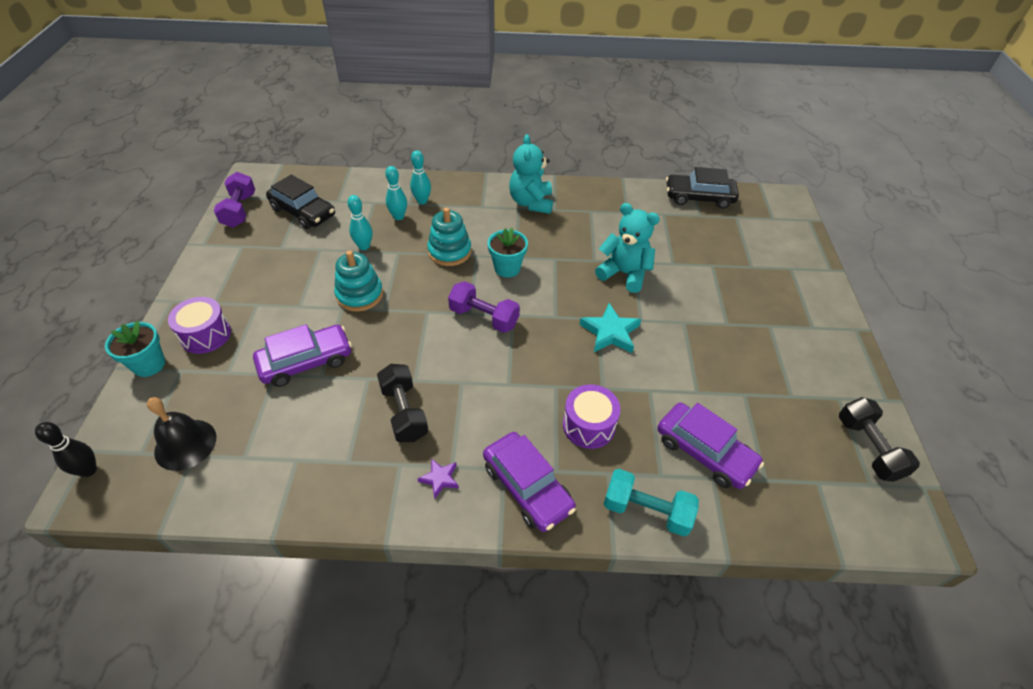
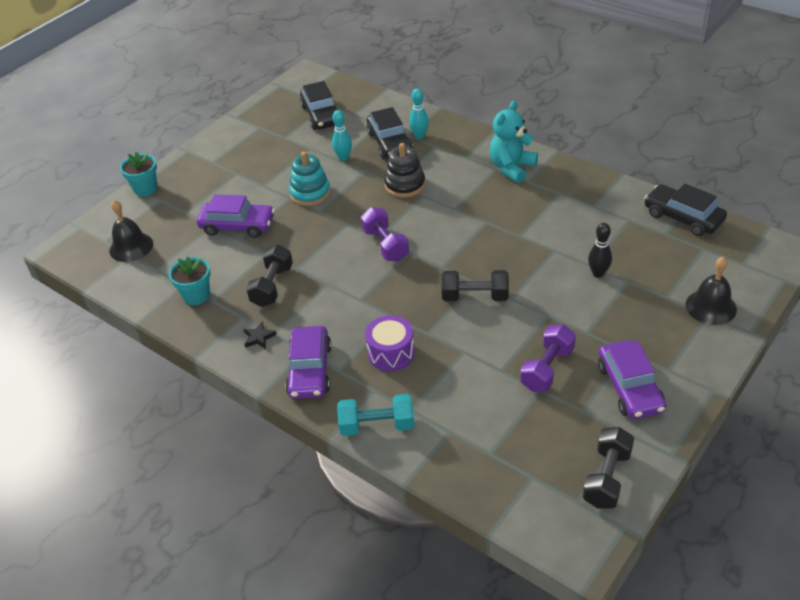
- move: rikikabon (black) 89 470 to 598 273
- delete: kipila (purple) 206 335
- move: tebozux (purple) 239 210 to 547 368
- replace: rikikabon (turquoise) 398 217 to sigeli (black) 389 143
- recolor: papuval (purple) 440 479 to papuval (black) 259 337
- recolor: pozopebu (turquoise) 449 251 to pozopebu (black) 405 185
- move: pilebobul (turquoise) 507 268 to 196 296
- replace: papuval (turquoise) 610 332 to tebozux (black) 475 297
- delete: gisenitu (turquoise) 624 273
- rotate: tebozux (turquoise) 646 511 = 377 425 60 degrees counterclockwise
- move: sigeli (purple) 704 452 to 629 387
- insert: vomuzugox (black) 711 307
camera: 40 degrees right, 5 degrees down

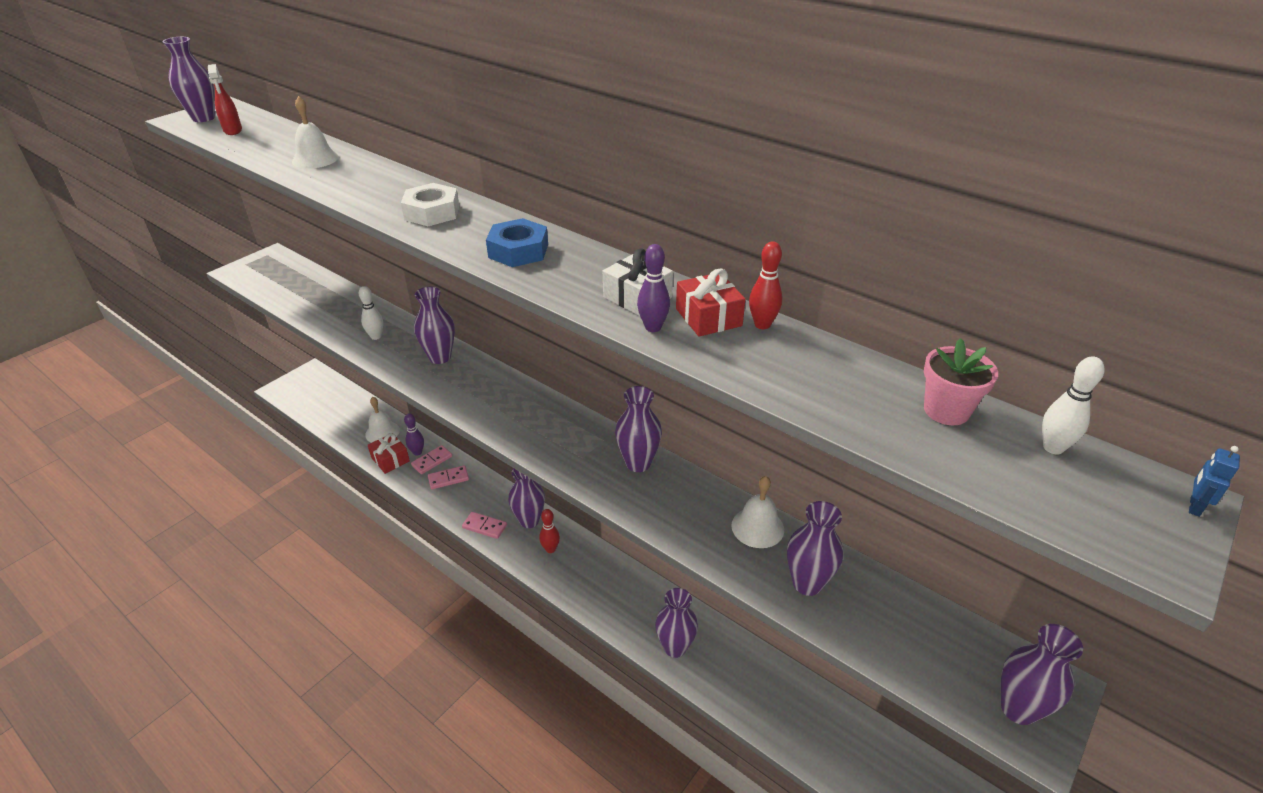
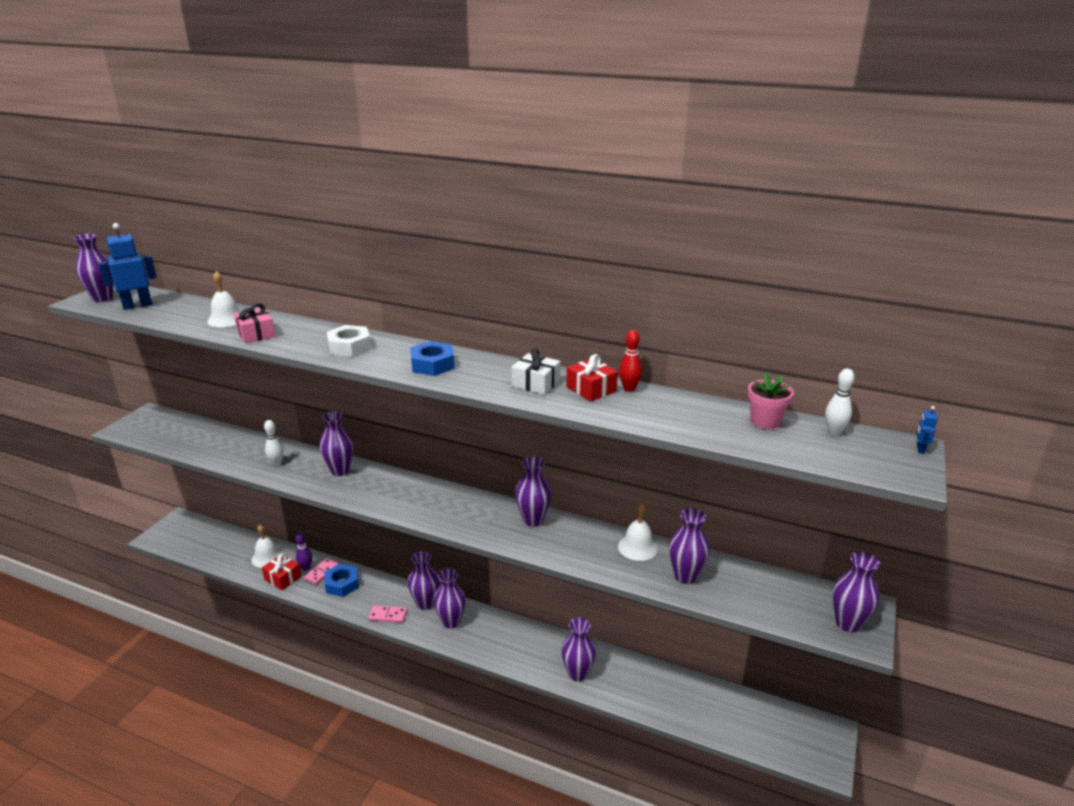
- replace: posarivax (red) 233 131 to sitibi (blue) 137 305
- replace: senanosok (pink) 448 479 to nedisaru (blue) 342 584
- replace: rikikabon (red) 550 549 to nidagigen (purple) 451 622
- delete: rikikabon (purple) 653 327
- insert: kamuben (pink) 256 334
camera: 15 degrees left, 10 degrees down

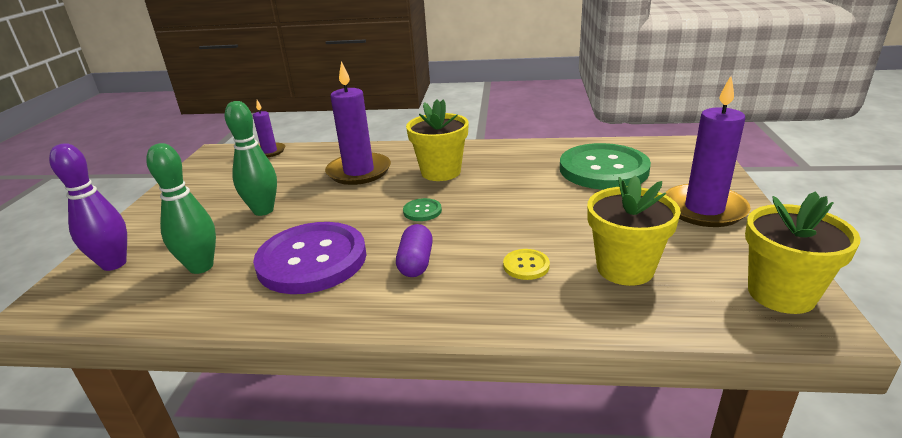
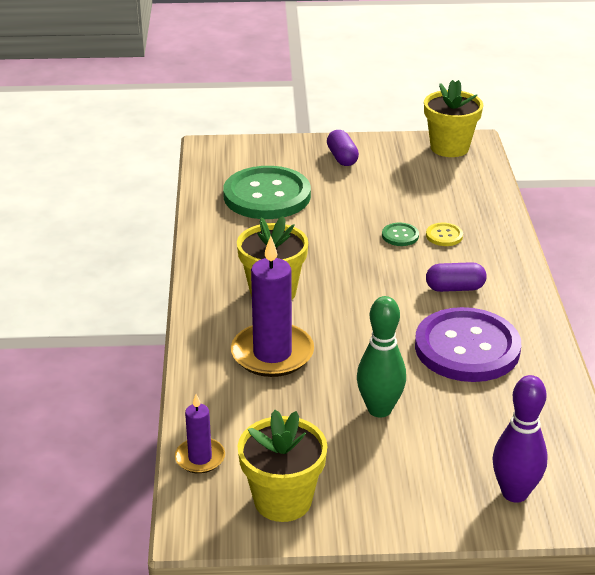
- delete: rikikabon (green) 201 267
- move: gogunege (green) 422 211 to 400 235
- move: pilebobul (yellow) 625 268 to 283 500
- replace: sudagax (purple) 704 209 to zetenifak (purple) 342 158
camera: 100 degrees left, 5 degrees up

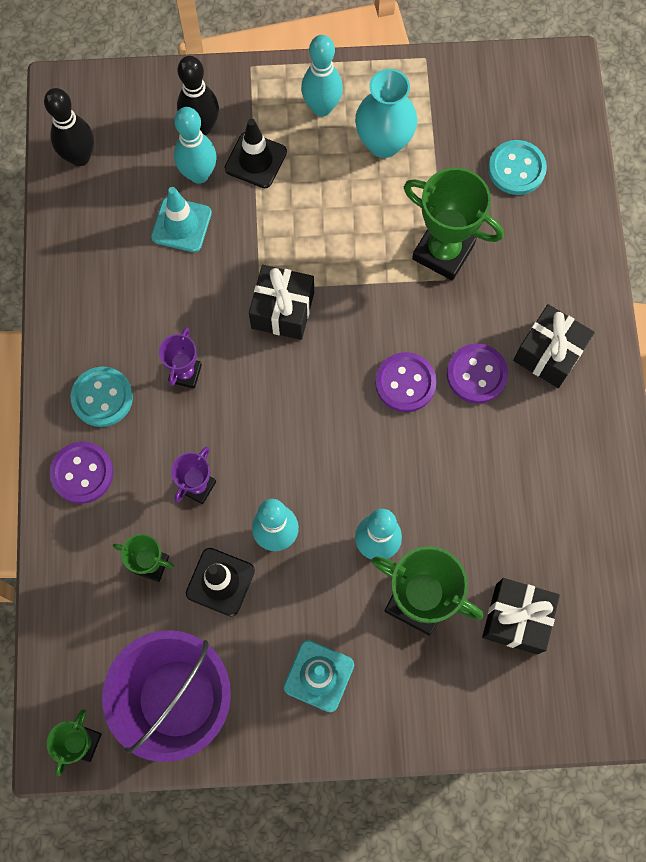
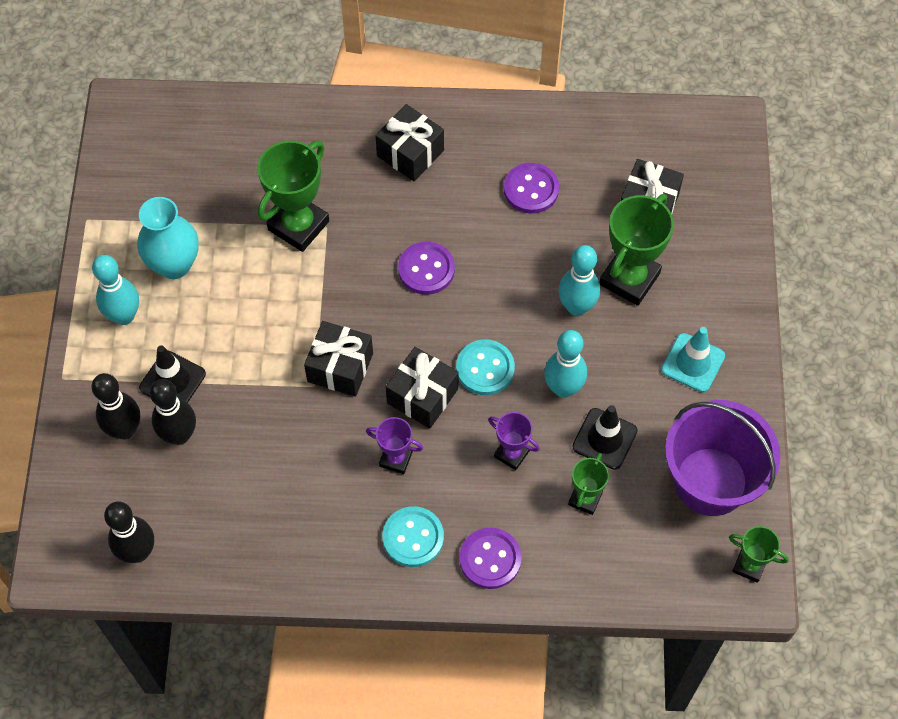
- delete: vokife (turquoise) 181 225
- recolor: rikikabon (turquoise) 199 174 to rikikabon (black) 179 435
- move: gogunege (purple) 476 374 to 531 189
- move: gogunege (turquoise) 516 169 to 485 368
- insert: kamuben (black) 422 396
camera: 85 degrees left, 10 degrees down

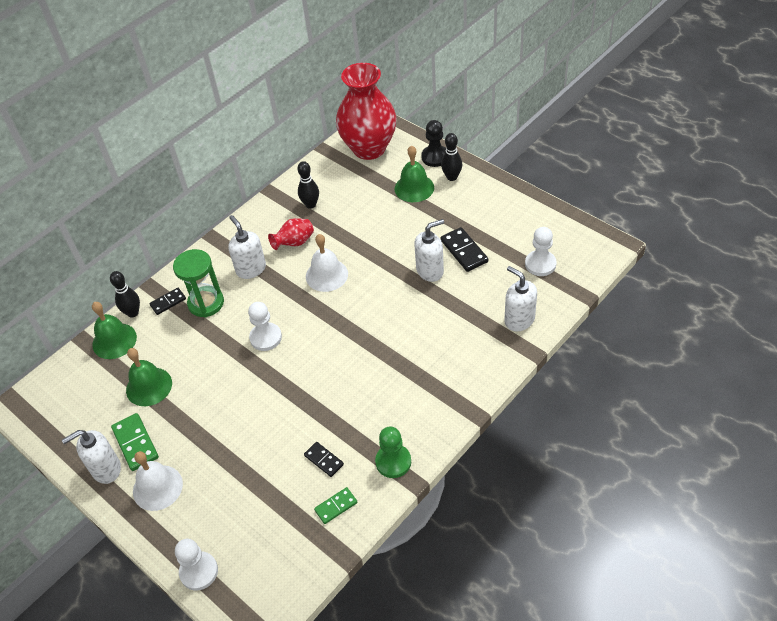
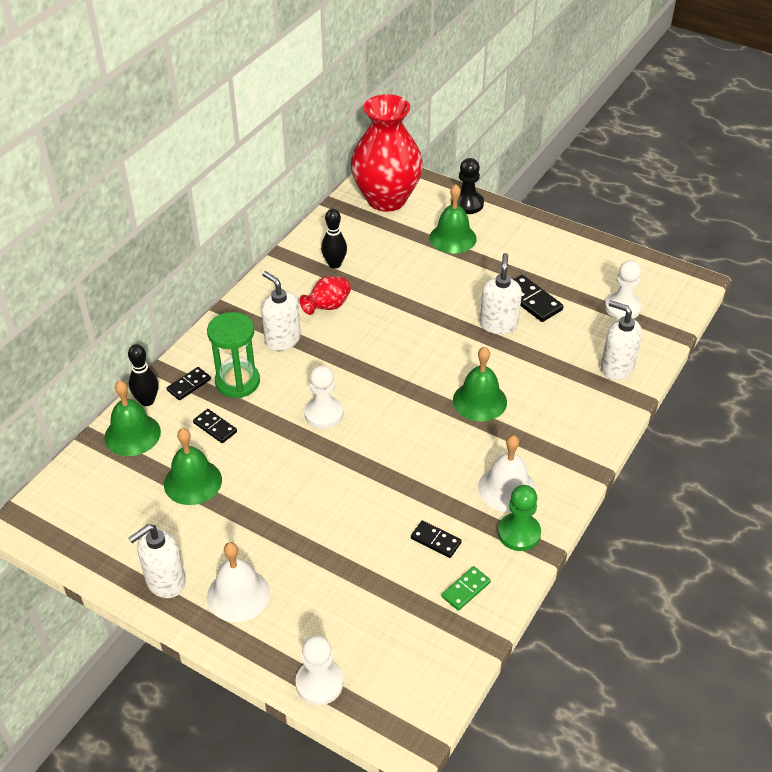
- delete: senanosok (green) 135 443
- move: vomuzugox (white) 326 275 to 507 488
- rotate: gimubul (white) 430 271 = 498 324 45 degrees counterclockwise
- delete: rikikabon (black) 452 177
- insert: senanosok (black) 215 427
- insert: vomuzugox (green) 479 401
camera: 15 degrees left, 5 degrees down

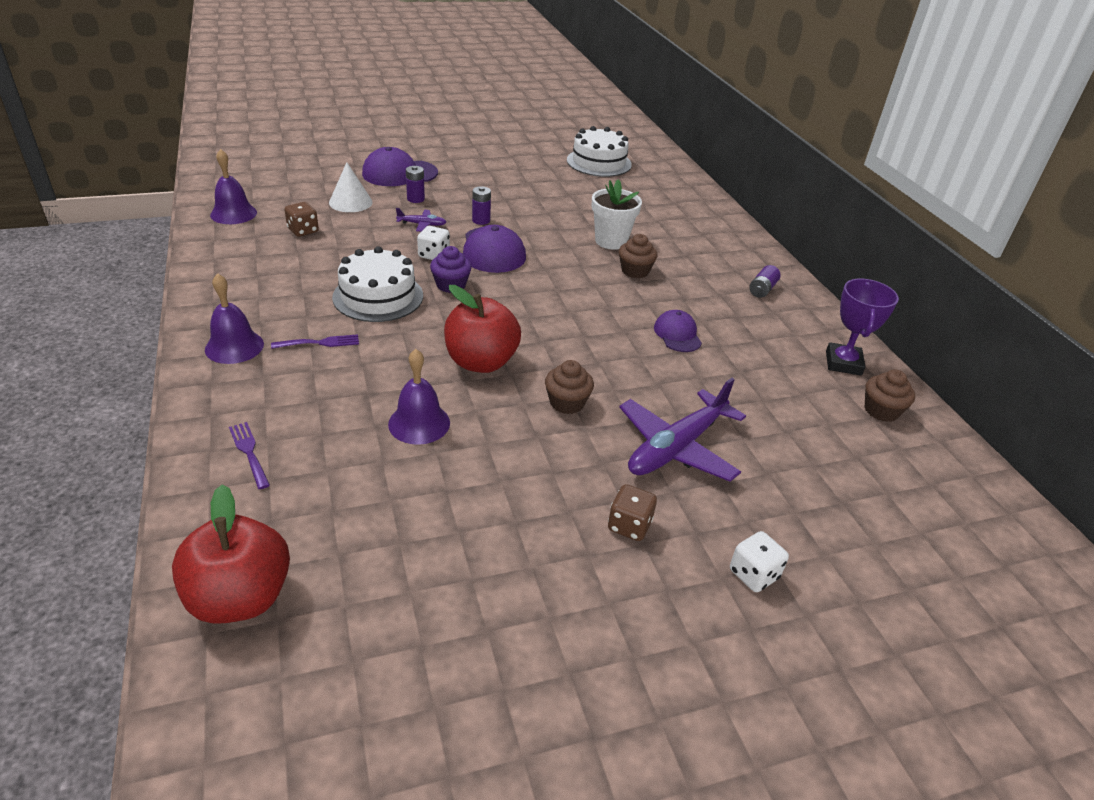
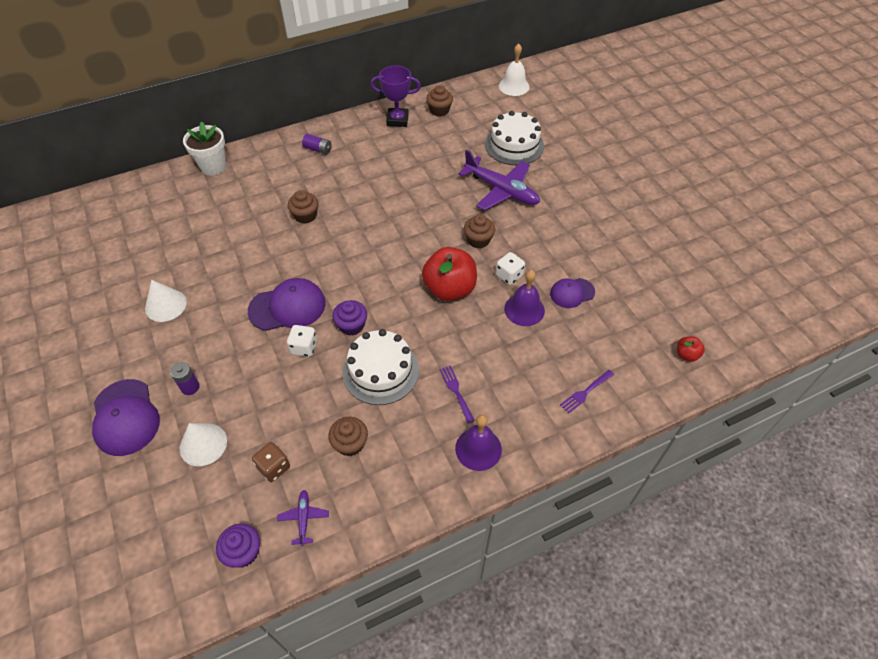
- resize: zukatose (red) 240 597 = 686 355 x0.45
- replace: vomuzugox (purple) 233 213 to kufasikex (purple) 243 552
- move: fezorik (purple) 422 224 to 304 519
- delete: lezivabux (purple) 481 220
- move: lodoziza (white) 599 162 to 514 145
- move: pilebobul (white) 611 241 to 213 166
- delete: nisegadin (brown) 629 525
- move: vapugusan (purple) 677 334 to 572 293
- move: nisegadin (white) 753 574 to 509 275
- insert: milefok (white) 165 305
- insert: kufasikex (brown) 350 443
- insert: vomuzugox (white) 514 86
camera: 95 degrees left, 15 degrees up

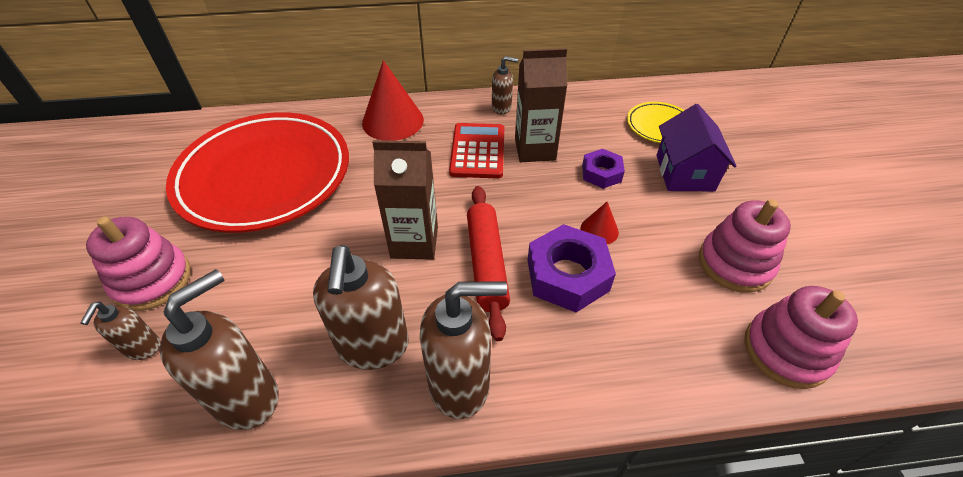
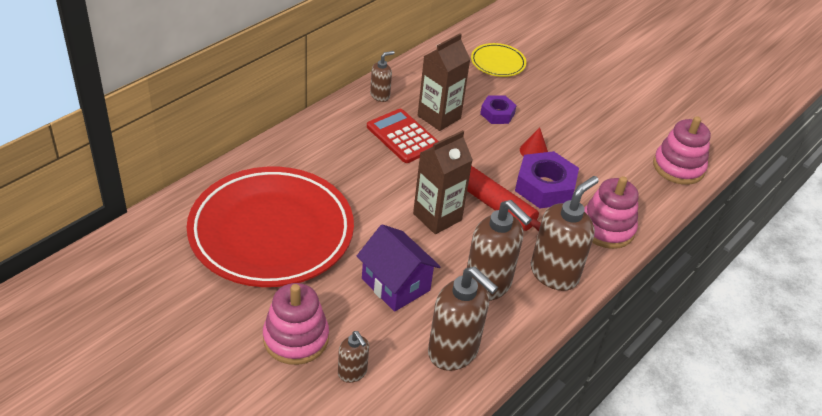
- rotate: gimubul (brown) 247 397 = 453 352 135 degrees clockwise
- delete: milefok (red) 393 121
- move: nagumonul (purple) 685 173 to 396 284
- move: pozopebu (pink) 735 263 to 606 228
camera: 45 degrees left, 5 degrees down

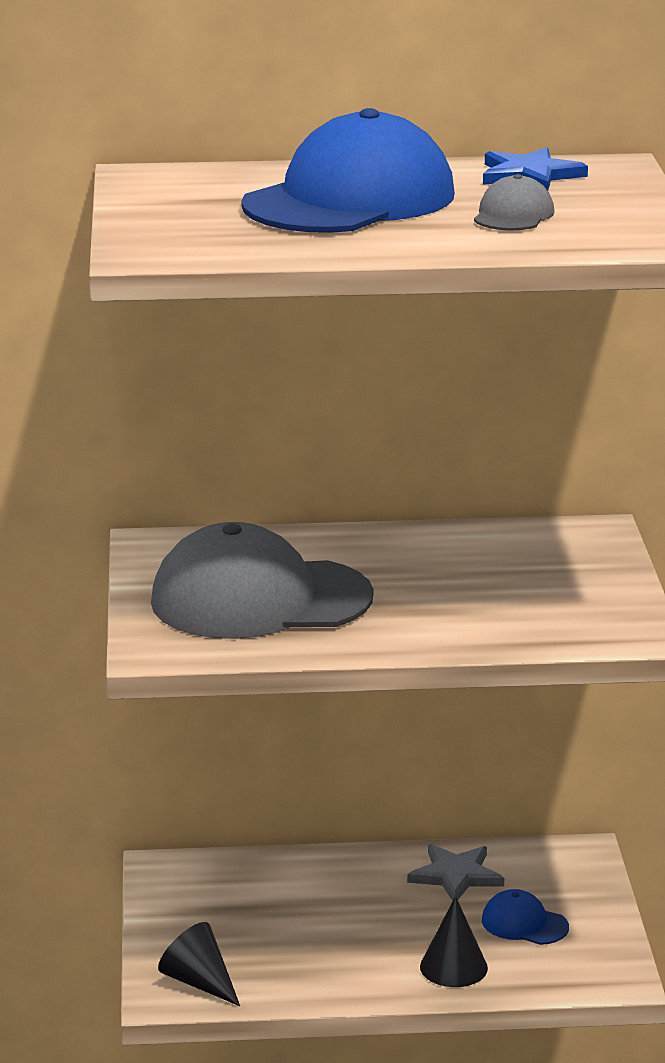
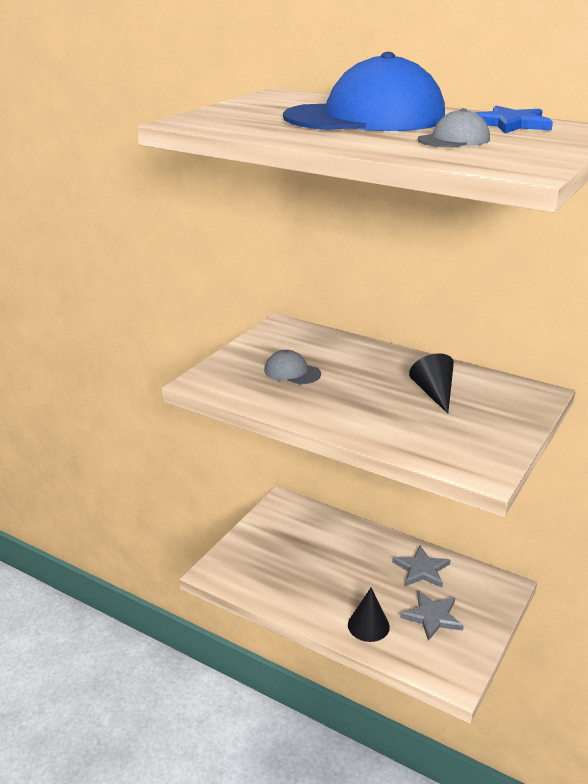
- resize: vapugusan (grey) 260 599 = 292 372 x0.43
- move: milefok (black) 199 982 to 434 393
- replace: vapugusan (blue) 524 923 to papuval (grey) 432 616
camera: 35 degrees right, 5 degrees up

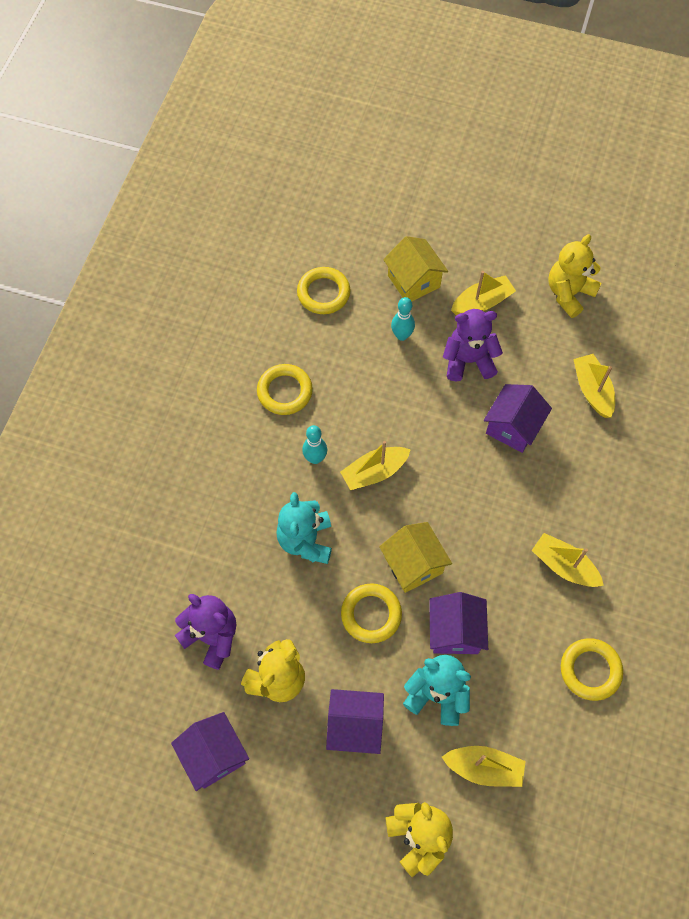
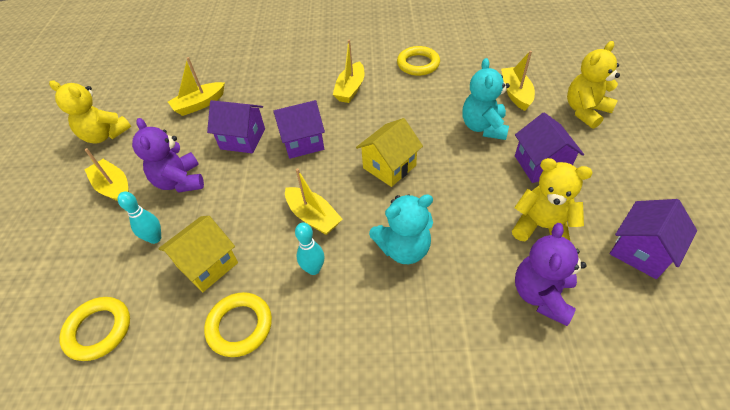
- delete: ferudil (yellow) 371 614
- move: nagumonul (yellow) 413 281 to 207 265
- move: nagumonul (purple) 455 631 to 302 142
camera: 105 degrees left, 15 degrees down

